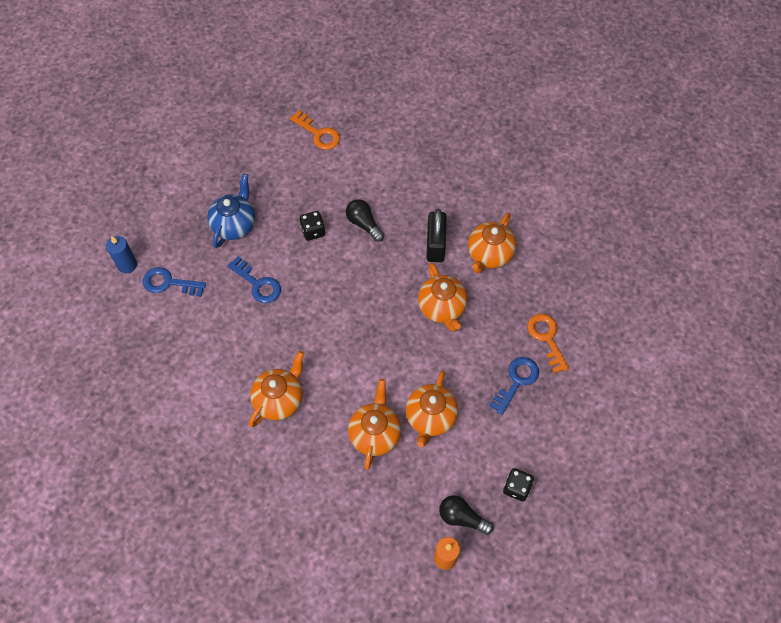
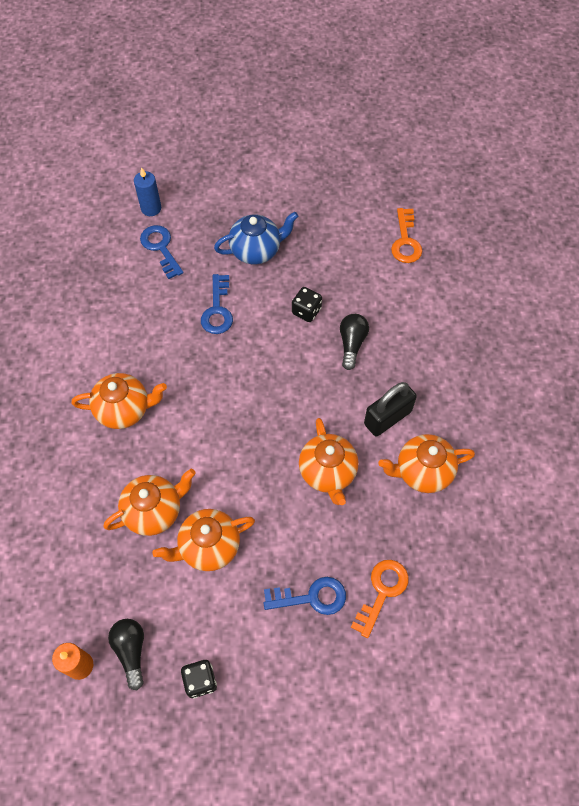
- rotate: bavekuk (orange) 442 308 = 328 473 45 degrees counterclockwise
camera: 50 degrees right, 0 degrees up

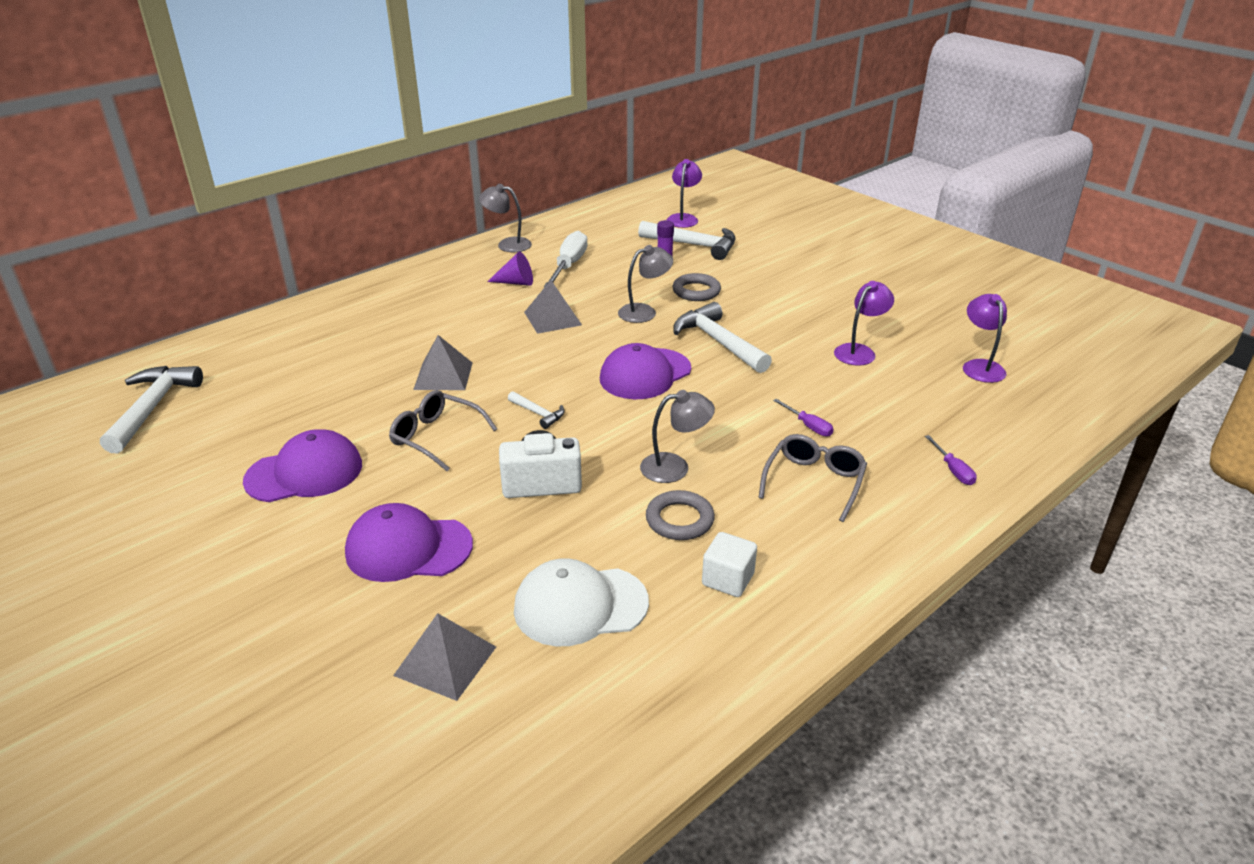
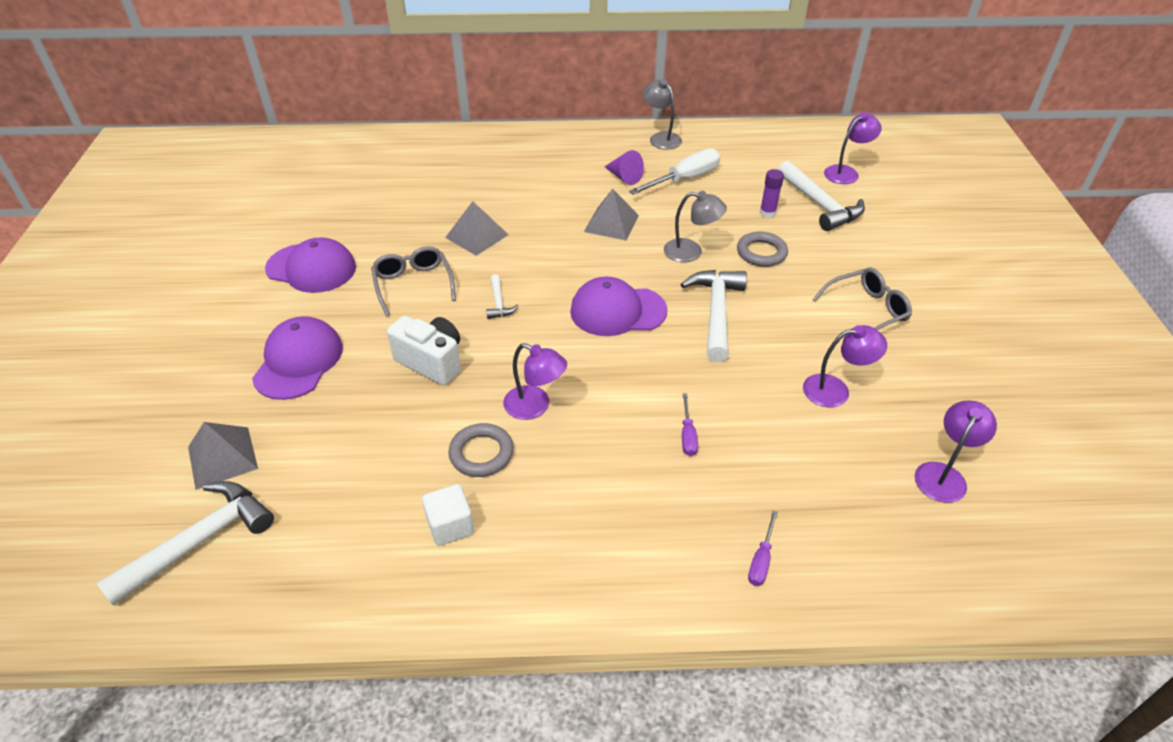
- move: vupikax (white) 152 408 to 200 541
- rotate: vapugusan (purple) 408 548 = 298 361 60 degrees clockwise
- delete: vapugusan (white) 580 605
- recolor: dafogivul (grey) 675 467 to dafogivul (purple) 535 406
- move: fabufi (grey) 814 482 to 866 310
camera: 40 degrees right, 10 degrees up

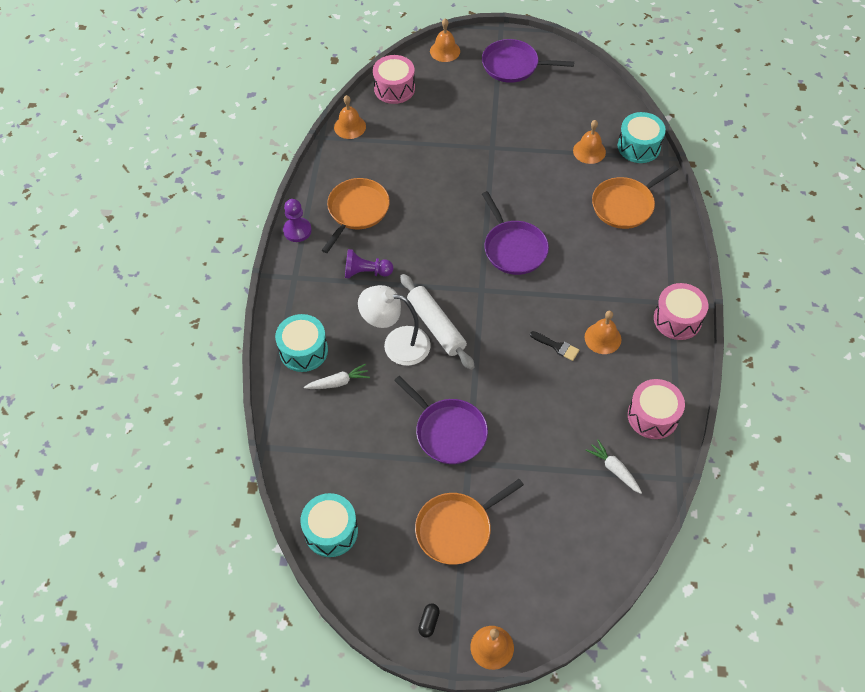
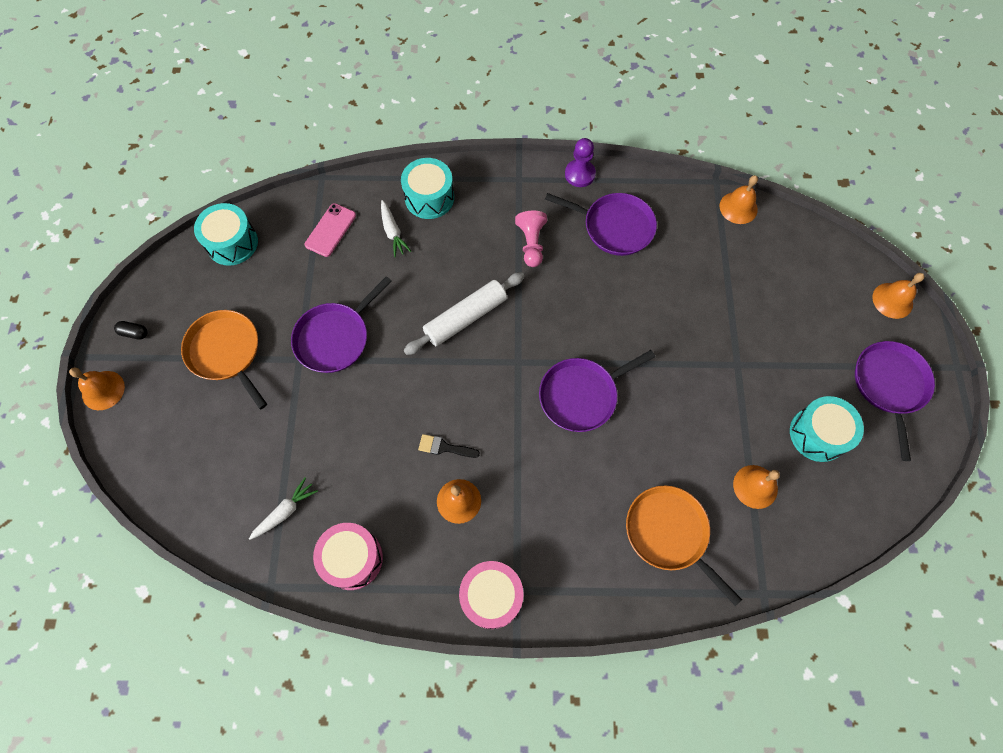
- recolor: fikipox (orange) 357 211 to fikipox (purple) 614 227
- recolor: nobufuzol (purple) 366 272 to nobufuzol (pink) 531 244
- delete: dafogivul (white) 397 344
- delete: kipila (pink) 394 88
- rotate: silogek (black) 557 346 = 444 447 75 degrees clockwise
- move: kipila (turquoise) 639 146 to 818 434
- insert: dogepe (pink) 330 230
camera: 85 degrees right, 10 degrees up

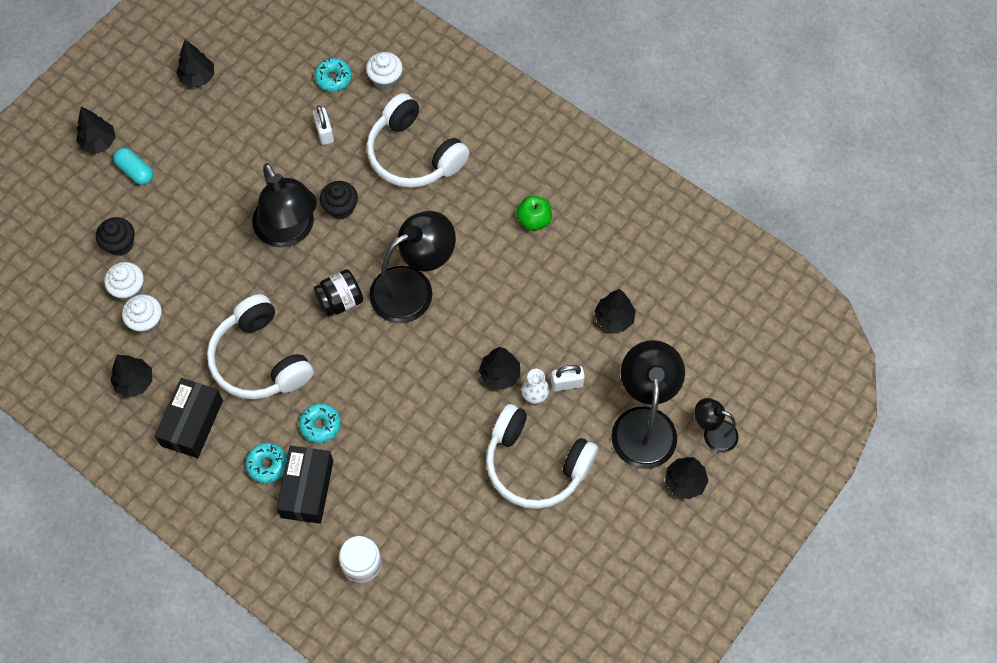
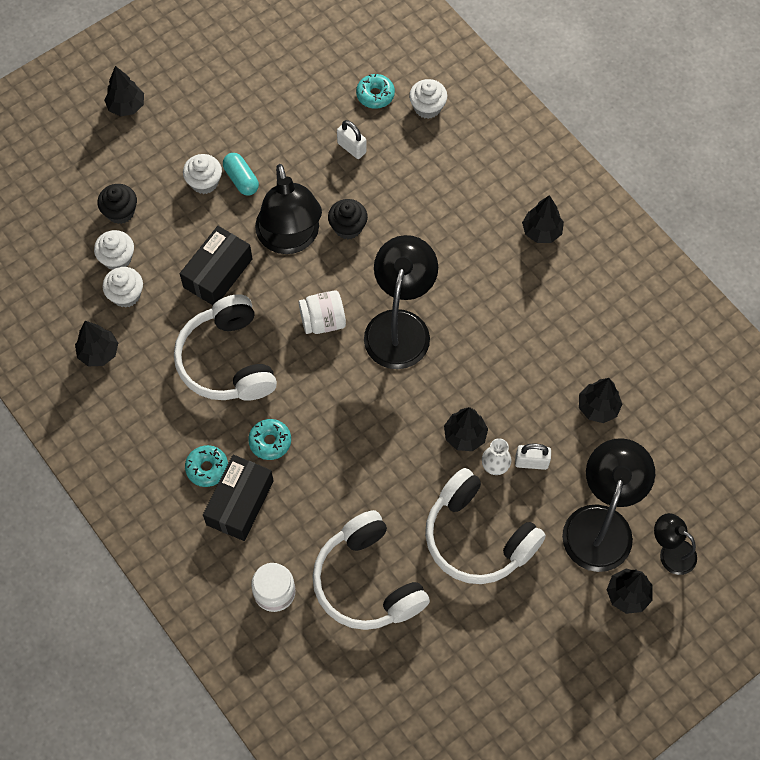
- move: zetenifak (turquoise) 135 171 to 241 179
- move: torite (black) 192 423 to 218 273
- move: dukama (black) 198 77 to 541 231
- rotate: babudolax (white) 324 132 = 351 148 45 degrees counterclockwise
- recolor: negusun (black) 340 301 to negusun (white) 323 321
- move: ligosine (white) 414 154 to 367 581
- rotate: dafogivul (black) 413 288 = 400 326 60 degrees counterclockwise
- delete: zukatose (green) 534 220
- insert: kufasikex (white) 204 182
camera: 15 degrees right, 0 degrees up

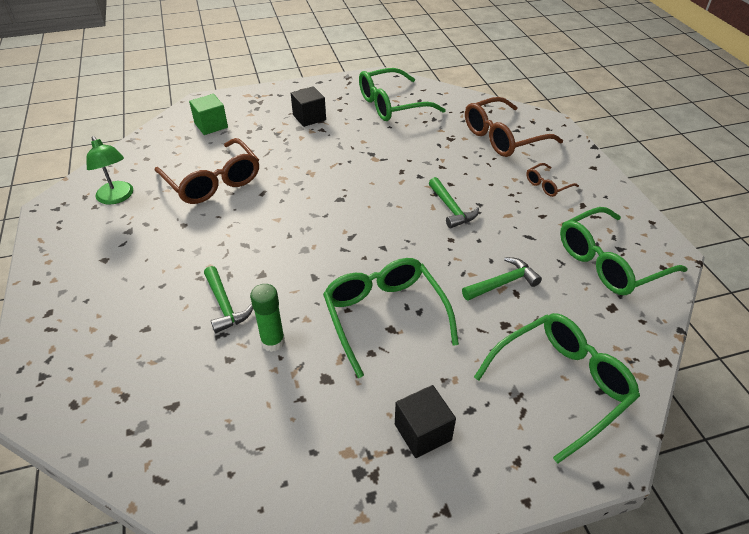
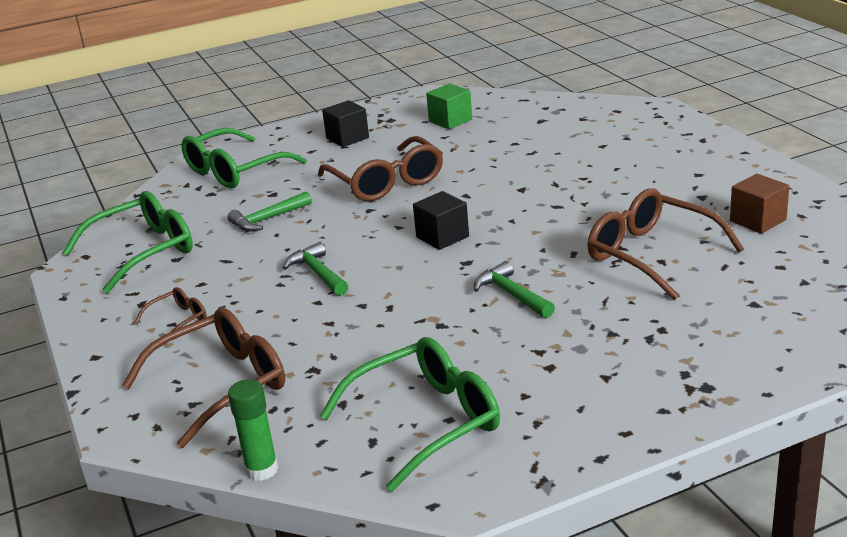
- replace: dafogivul (green) 117 197 to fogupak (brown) 757 220
- move: fogupak (green) 211 125 to 450 120
- move: vupikax (green) 224 305 to 512 294
- move: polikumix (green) 273 342 to 262 470
- move: fogupak (black) 309 117 to 442 237
- recolor: fabufi (green) 384 316 to fabufi (brown) 386 182
camera: 175 degrees right, 15 degrees down

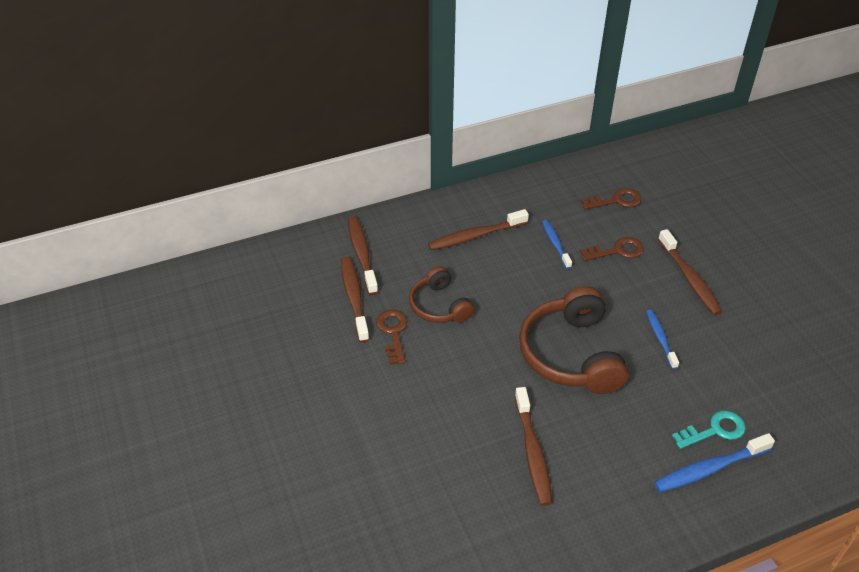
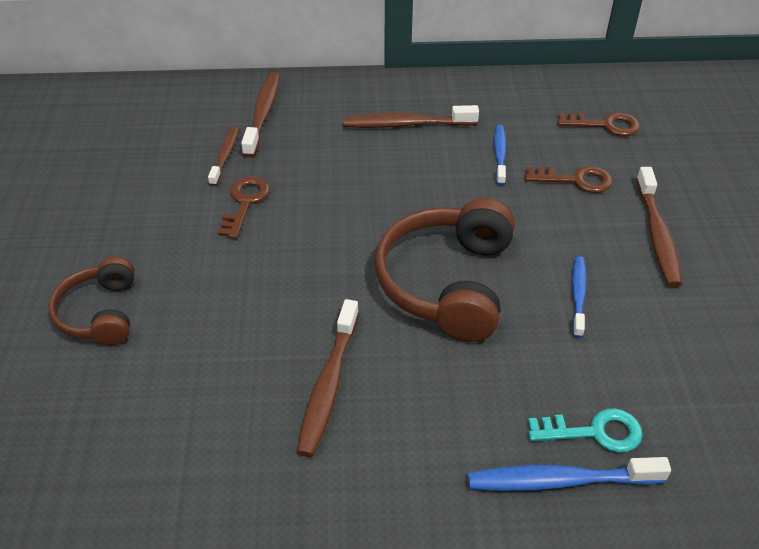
- resize: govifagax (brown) 354 298 = 225 155 x0.64
- move: ligosine (brown) 439 306 to 100 313
camera: 20 degrees right, 0 degrees up

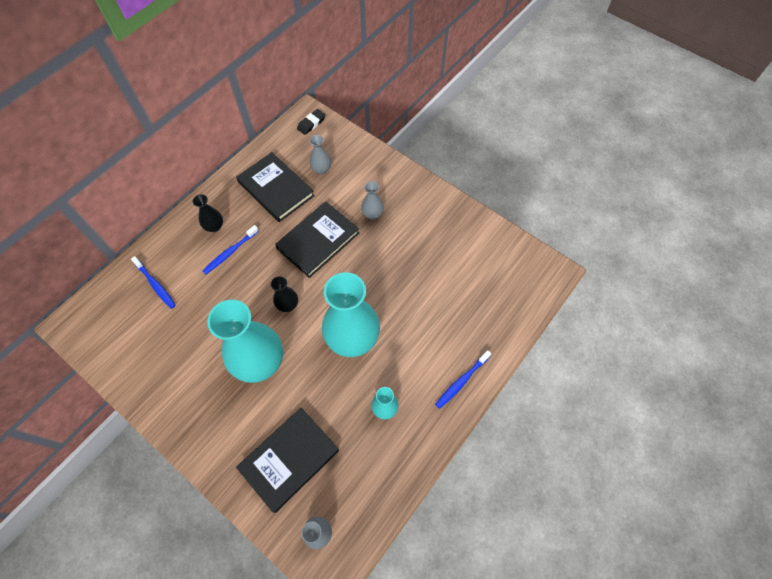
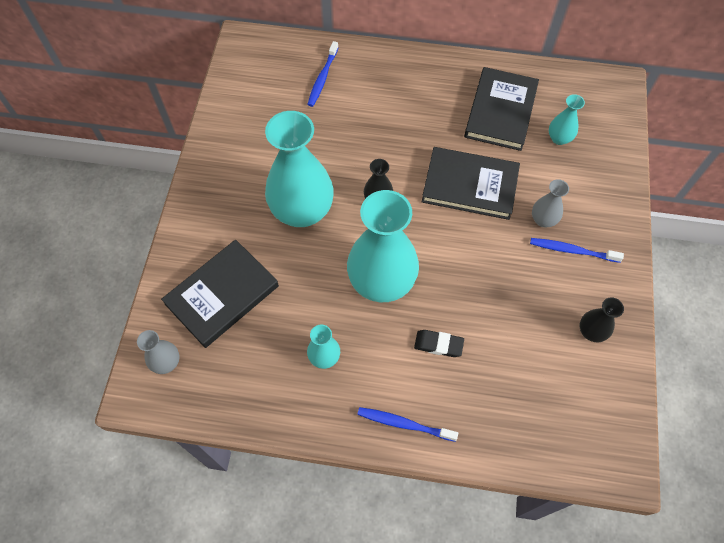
- move: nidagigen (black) 214 227 to 591 332
- move: govifagax (blue) 230 252 to 572 250
- rotate: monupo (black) 289 459 = 222 295 60 degrees counterclockwise
- move: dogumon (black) 311 123 to 438 344
- recolor: nidagigen (grey) 321 169 to nidagigen (turquoise) 559 138
camera: 60 degrees right, 0 degrees up

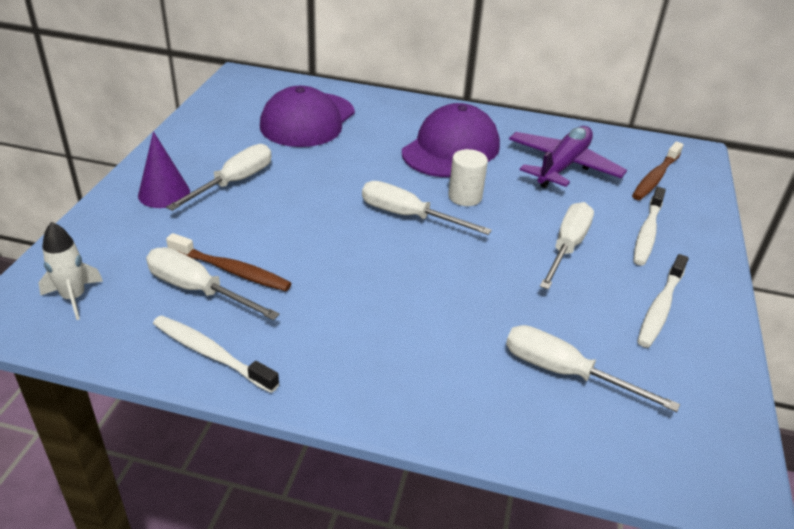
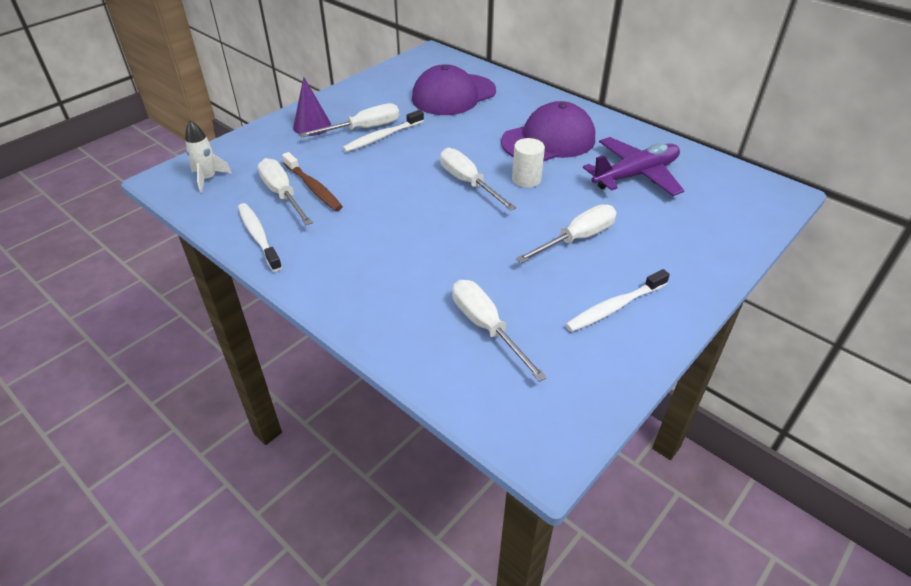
- delete: govifagax (brown) 655 177
- move: govifagax (white) 647 232 to 382 137
camera: 30 degrees right, 5 degrees up

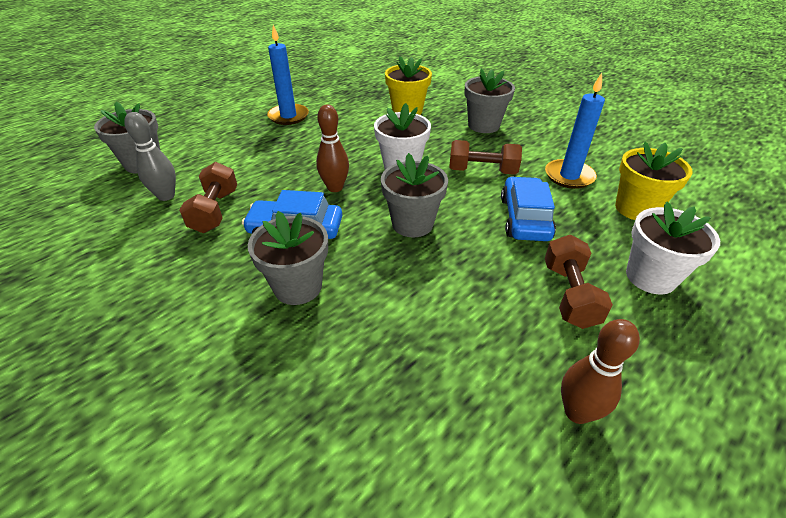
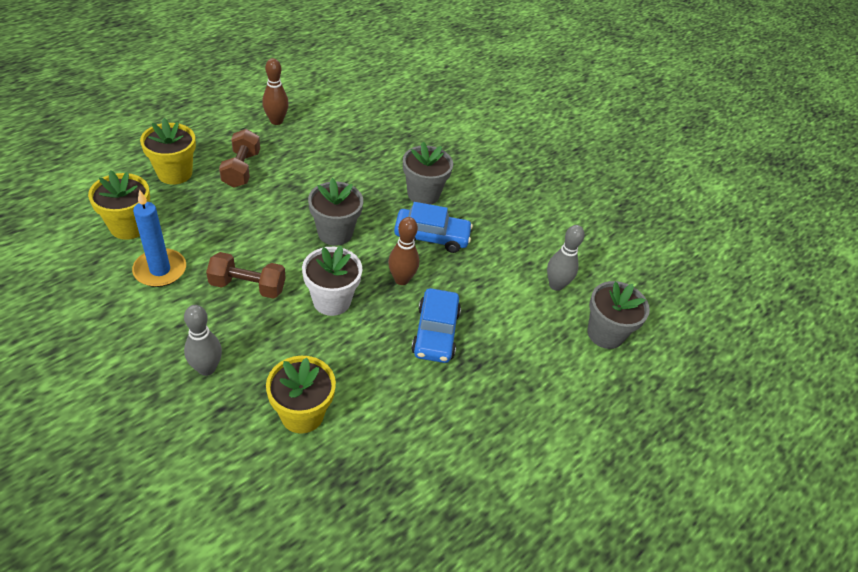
- delete: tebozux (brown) 215 211
- delete: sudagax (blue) 288 116
- replace: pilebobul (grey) 483 125 to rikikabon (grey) 206 368
- move: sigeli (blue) 524 218 to 435 333
- recolor: pilebobul (white) 650 277 to pilebobul (yellow) 175 173
camera: 175 degrees right, 5 degrees up

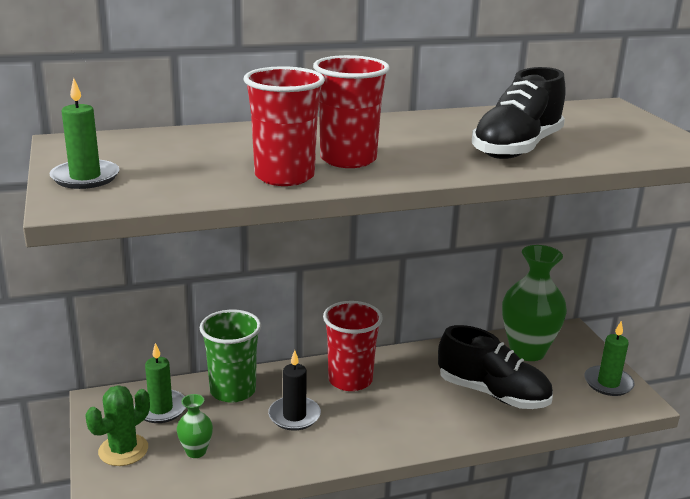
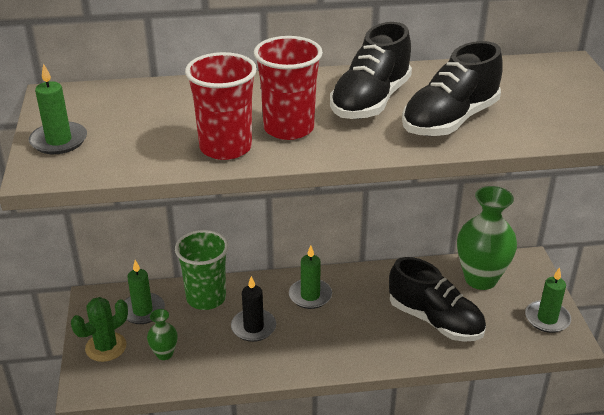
- replace: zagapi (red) 350 380 to sudagax (green) 310 296
- insert: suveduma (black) 370 101
camera: 10 degrees right, 10 degrees up

